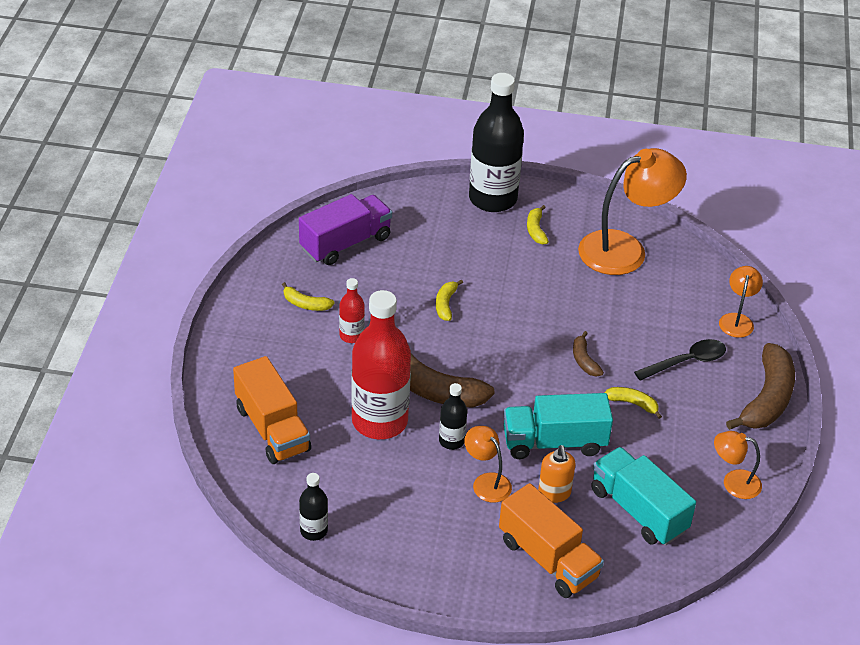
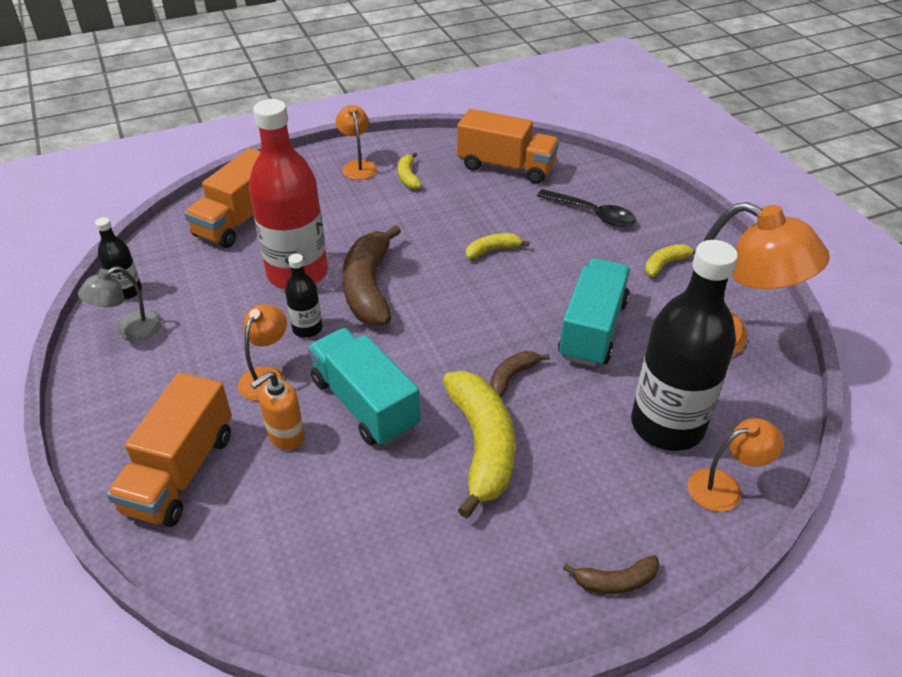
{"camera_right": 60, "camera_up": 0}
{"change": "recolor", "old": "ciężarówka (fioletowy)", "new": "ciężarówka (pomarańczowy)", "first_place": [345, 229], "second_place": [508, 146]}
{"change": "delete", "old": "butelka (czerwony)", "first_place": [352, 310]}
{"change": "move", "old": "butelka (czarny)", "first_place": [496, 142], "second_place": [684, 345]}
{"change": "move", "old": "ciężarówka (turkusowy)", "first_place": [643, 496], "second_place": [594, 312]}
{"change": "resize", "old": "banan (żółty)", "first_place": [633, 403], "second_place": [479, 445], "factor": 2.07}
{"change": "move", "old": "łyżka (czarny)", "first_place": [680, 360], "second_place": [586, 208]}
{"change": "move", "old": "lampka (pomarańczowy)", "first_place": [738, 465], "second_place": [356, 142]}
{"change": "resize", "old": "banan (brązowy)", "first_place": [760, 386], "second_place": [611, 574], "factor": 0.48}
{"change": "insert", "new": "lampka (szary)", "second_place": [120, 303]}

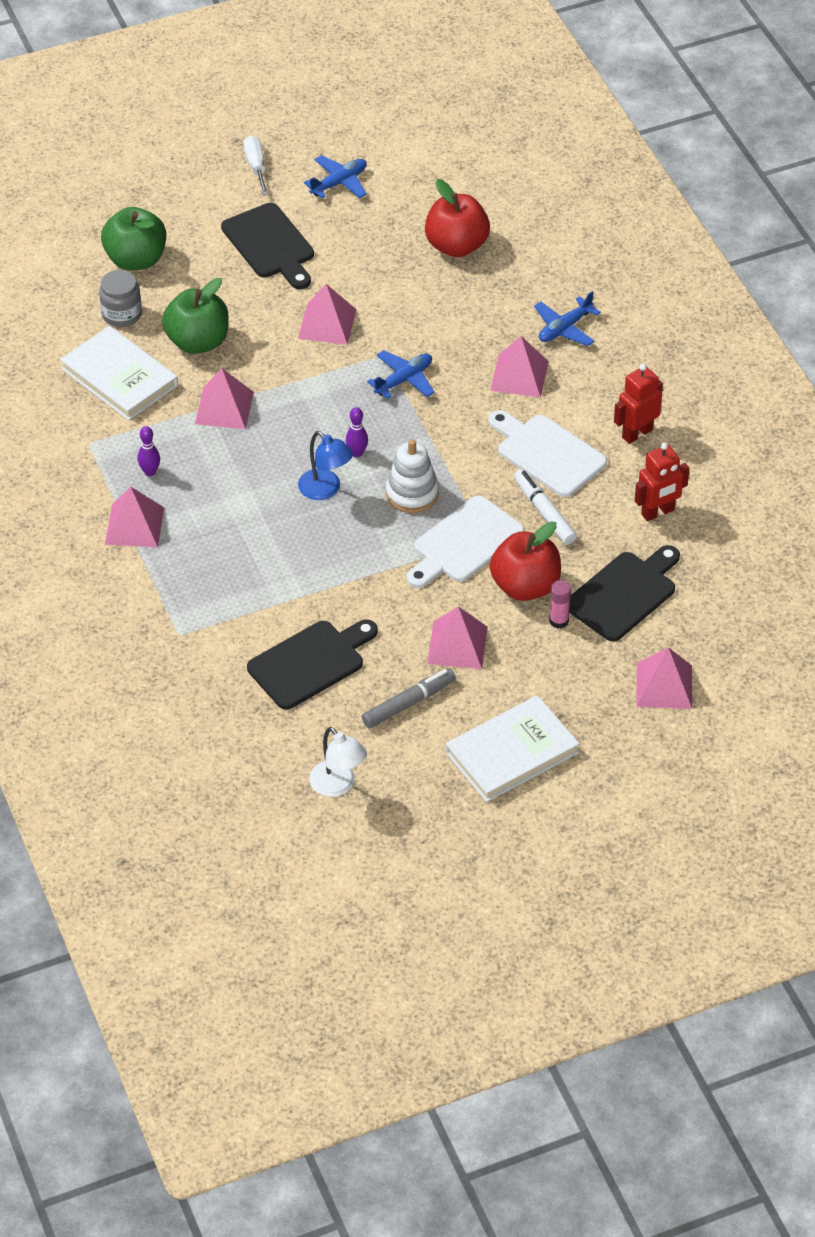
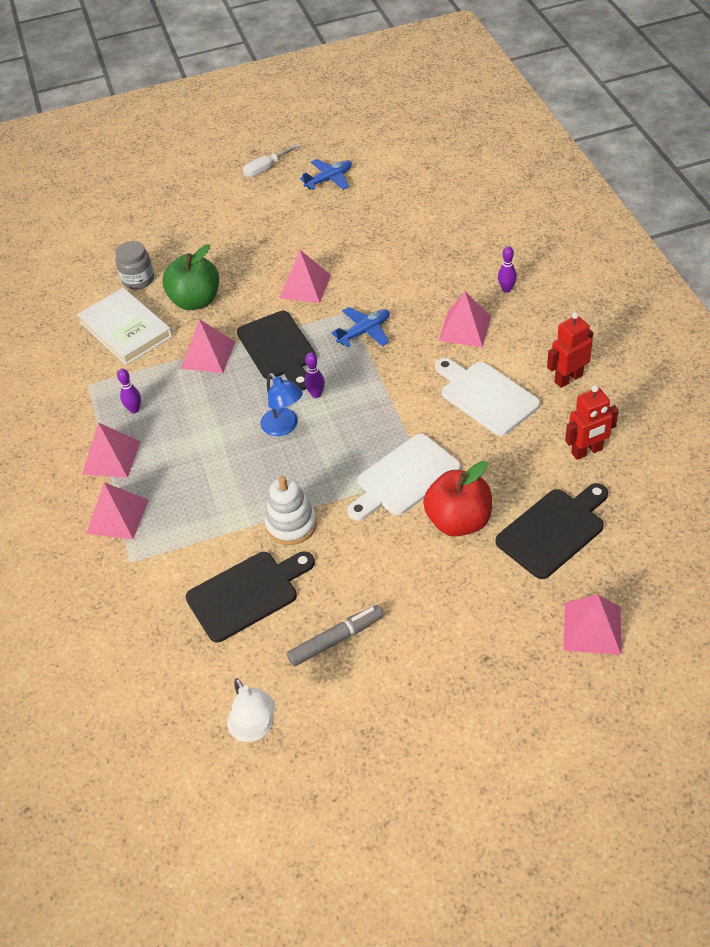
{"camera_right": 10, "camera_up": 0}
{"change": "delete", "old": "jabłko (zielony)", "first_place": [133, 239]}
{"change": "move", "old": "deska do krojenia (czarny)", "first_place": [267, 246], "second_place": [277, 350]}
{"change": "rotate", "old": "śrubokręt (biały)", "first_place": [256, 166], "second_place": [271, 160], "degrees": -120}
{"change": "move", "old": "zabawka nakładanka (biały)", "first_place": [412, 476], "second_place": [291, 510]}
{"change": "delete", "old": "jabłko (czerwony)", "first_place": [457, 218]}
{"change": "move", "old": "piramida (różowy)", "first_place": [457, 637], "second_place": [117, 510]}
{"change": "delete", "old": "książka (biały)", "first_place": [512, 748]}
{"change": "delete", "old": "flamaster (biały)", "first_place": [545, 507]}
{"change": "replace", "old": "samolot (niebieski)", "new": "kręgiel (fioletowy)", "first_place": [567, 318], "second_place": [507, 269]}
{"change": "delete", "old": "klej w sztyfcie (różowy)", "first_place": [560, 604]}

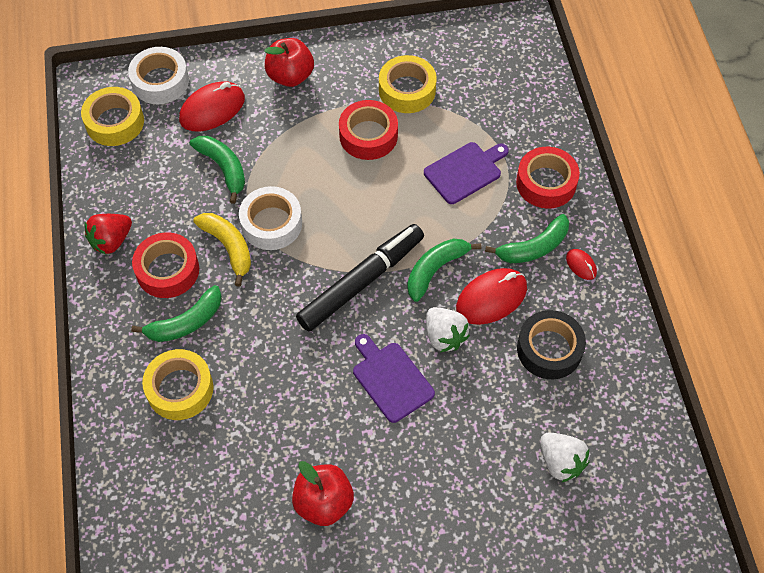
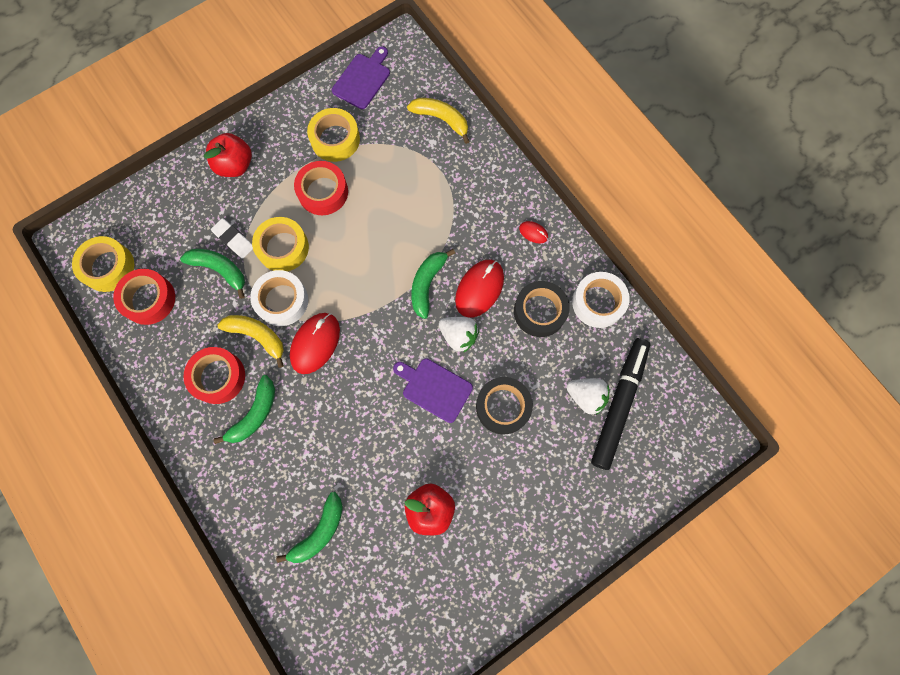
{"camera_right": -25, "camera_up": 15}
{"change": "delete", "old": "truskawka (czerwony)", "first_place": [108, 234]}
{"change": "move", "old": "taśma klejąca (biały)", "first_place": [158, 75], "second_place": [601, 300]}
{"change": "move", "old": "taśma klejąca (żółty)", "first_place": [178, 384], "second_place": [280, 244]}
{"change": "move", "old": "myszka (czerwony)", "first_place": [212, 106], "second_place": [315, 343]}
{"change": "move", "old": "flamaster (czarny)", "first_place": [360, 278], "second_place": [620, 404]}
{"change": "move", "old": "deska do krojenia (fioletowy)", "first_place": [466, 173], "second_place": [361, 77]}
{"change": "move", "old": "banan (zielony)", "first_place": [527, 238], "second_place": [309, 527]}
{"change": "move", "old": "taśma klejąca (czerwony)", "first_place": [548, 178], "second_place": [144, 297]}
{"change": "insert", "new": "gumka do mazania (biały)", "second_place": [232, 238]}
{"change": "insert", "new": "banan (żółty)", "second_place": [438, 121]}
{"change": "insert", "new": "taśma klejąca (czarny)", "second_place": [504, 406]}

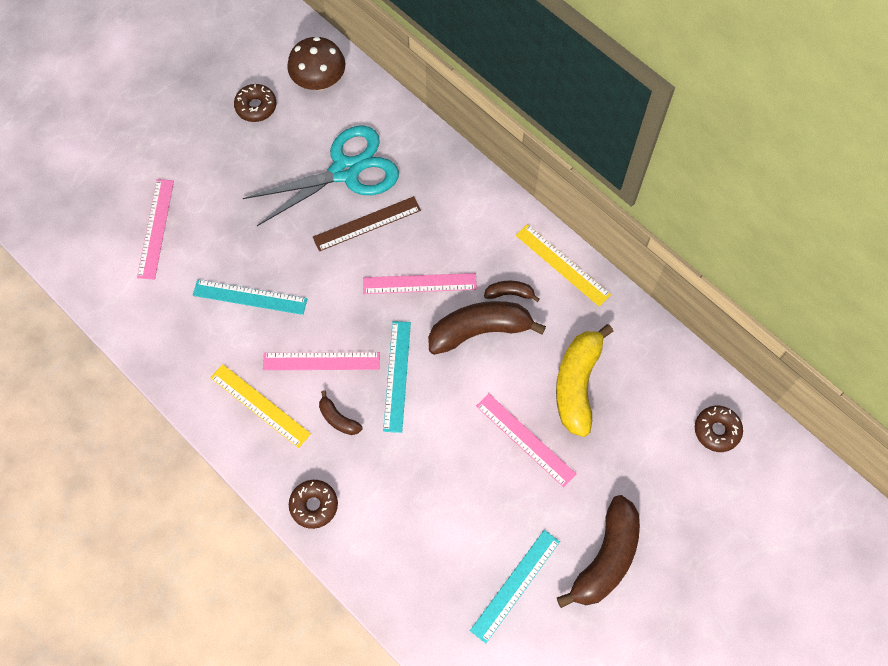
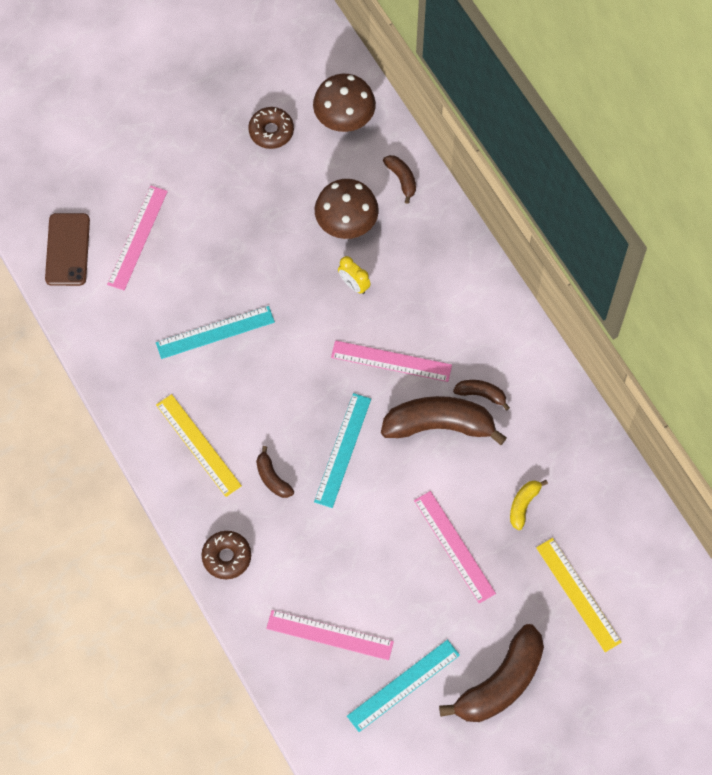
{"camera_right": 15, "camera_up": 0}
{"change": "rotate", "old": "linijka (turkusowy)", "first_place": [250, 297], "second_place": [215, 332], "degrees": -45}
{"change": "replace", "old": "nożyczki (turkusowy)", "new": "grzyb (brązowy)", "first_place": [321, 175], "second_place": [347, 209]}
{"change": "move", "old": "linijka (różowy)", "first_place": [321, 361], "second_place": [330, 635]}
{"change": "replace", "old": "linijka (brązowy)", "new": "budzik (żółty)", "first_place": [367, 223], "second_place": [354, 275]}
{"change": "move", "old": "linijka (żółty)", "first_place": [563, 265], "second_place": [579, 595]}
{"change": "resize", "old": "banan (żółty)", "first_place": [585, 380], "second_place": [529, 505], "factor": 0.47}
{"change": "delete", "old": "donut (brązowy)", "first_place": [719, 429]}
{"change": "insert", "new": "telefon (brązowy)", "second_place": [67, 249]}
{"change": "insert", "new": "banan (brązowy)", "second_place": [399, 179]}

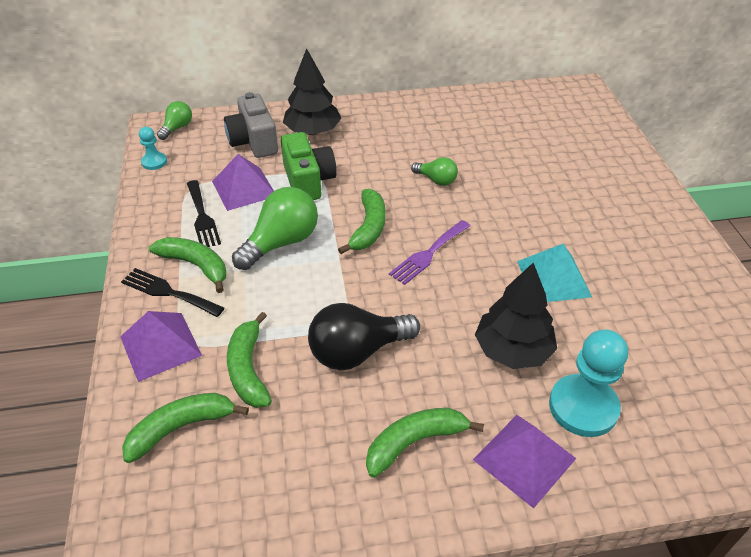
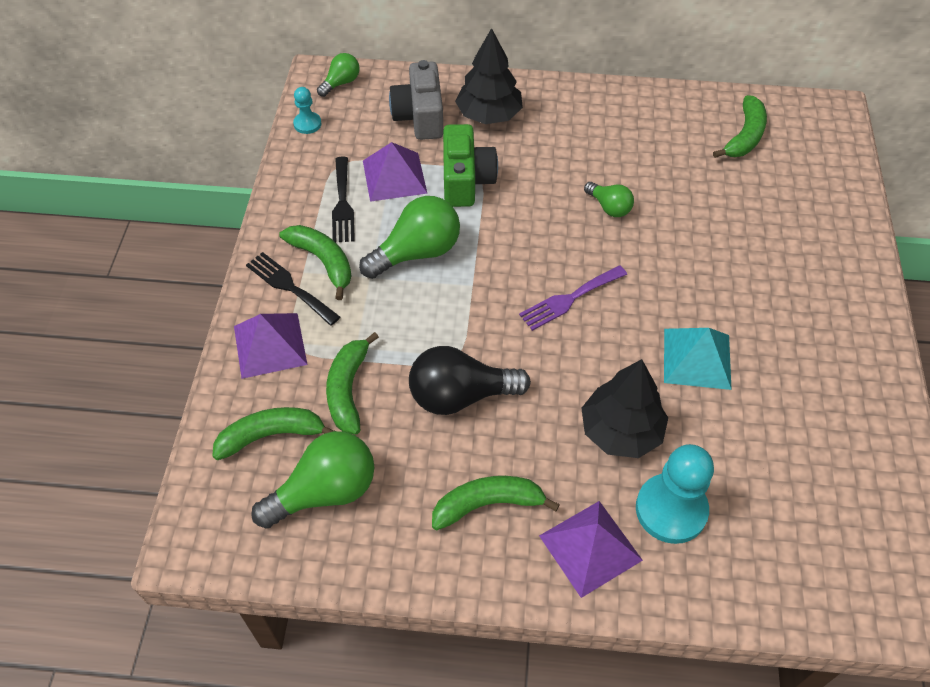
{"camera_right": 15, "camera_up": 10}
{"change": "move", "old": "banan (zielony)", "first_place": [362, 221], "second_place": [740, 126]}
{"change": "insert", "new": "żarówka (zielony)", "second_place": [312, 480]}

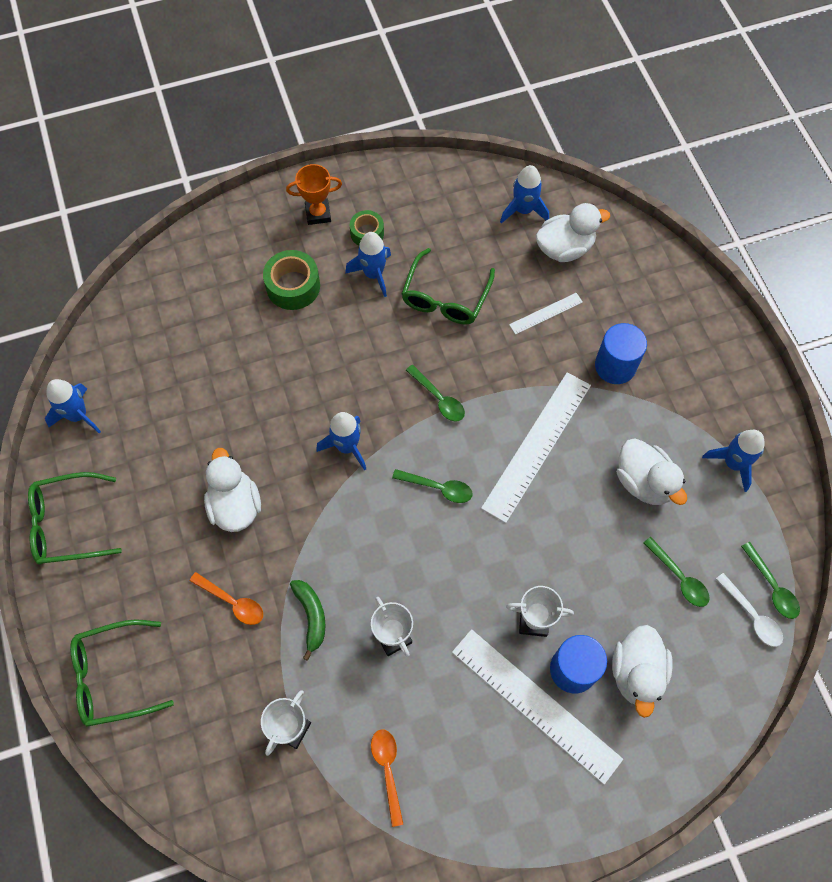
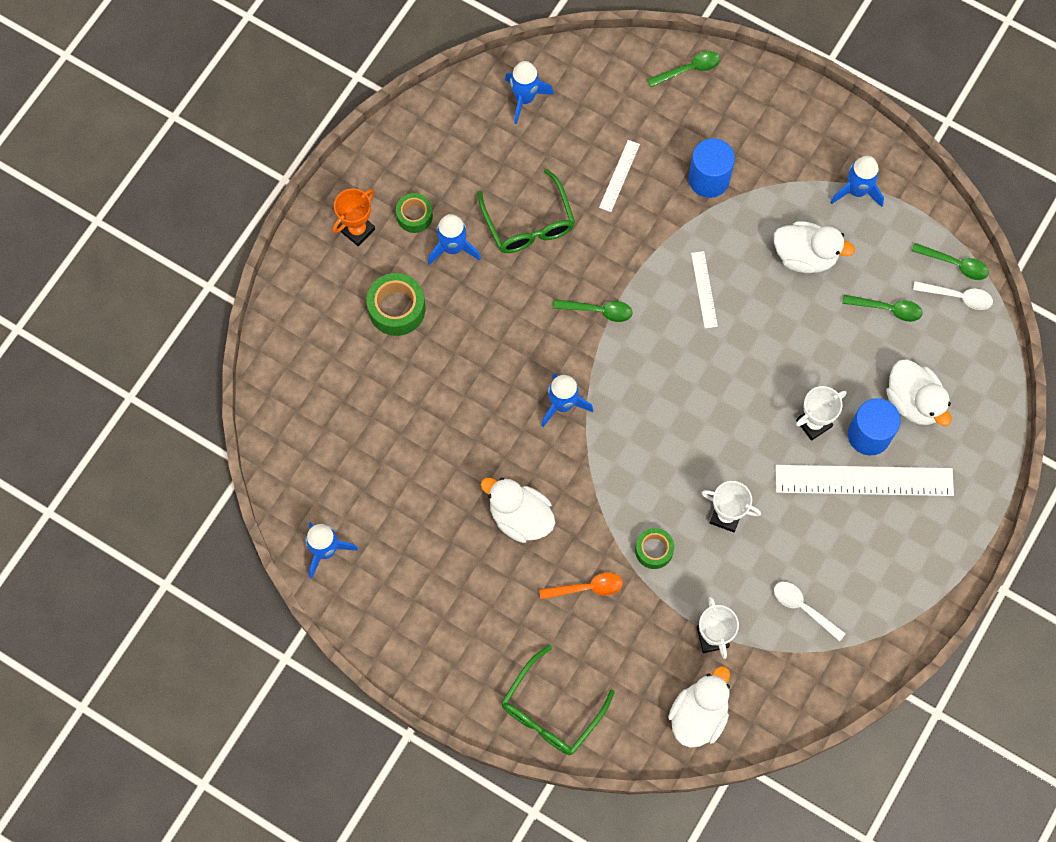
{"camera_right": -40, "camera_up": 5}
{"change": "delete", "old": "okulary (zielony)", "first_place": [75, 518]}
{"change": "replace", "old": "banan (zielony)", "new": "taśma klejąca (zielony)", "first_place": [308, 620], "second_place": [654, 548]}
{"change": "recolor", "old": "łyżka (pomarańczowy)", "new": "łyżka (biały)", "first_place": [387, 778], "second_place": [810, 611]}
{"change": "move", "old": "łyżka (zielony)", "first_place": [432, 486], "second_place": [683, 69]}
{"change": "resize", "old": "linijka (biały)", "first_place": [536, 447], "second_place": [704, 289], "factor": 0.48}
{"change": "move", "old": "kaczka (biały)", "first_place": [573, 232], "second_place": [699, 707]}

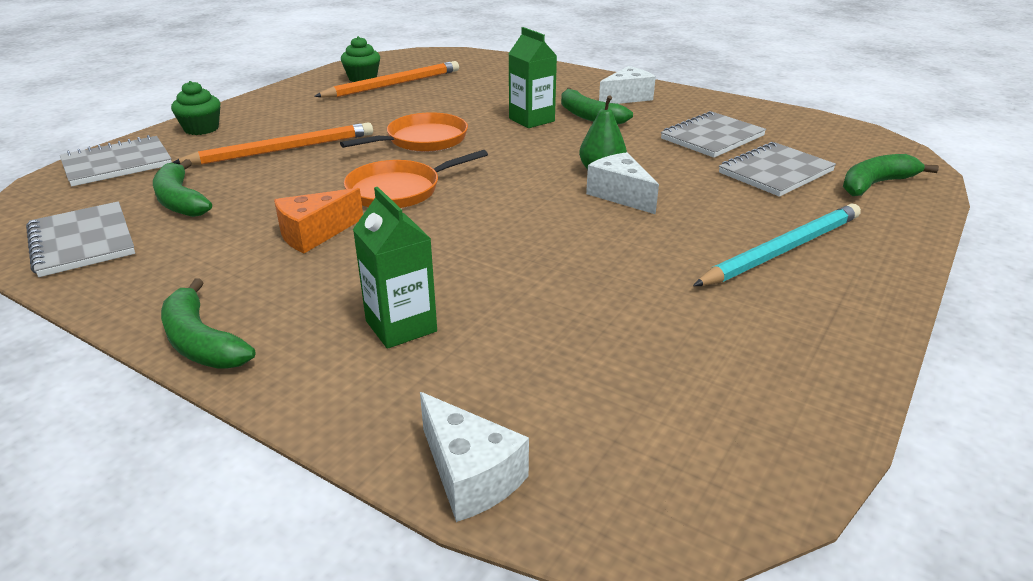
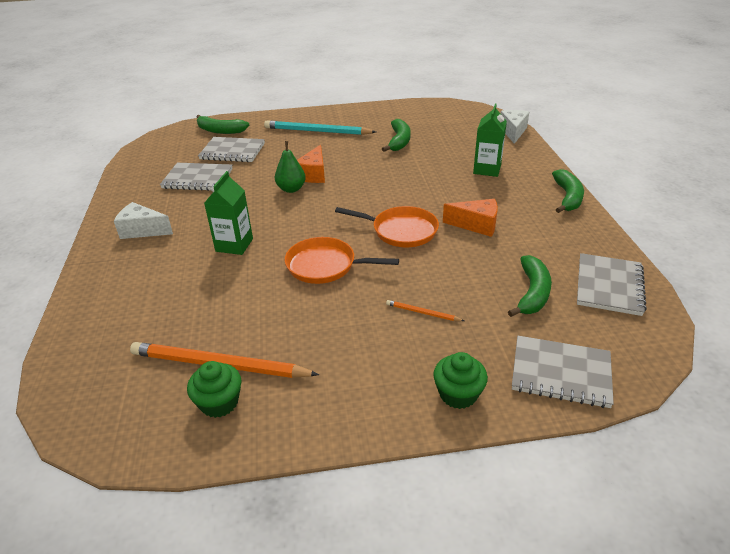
{"camera_right": -130, "camera_up": 5}
{"change": "resize", "old": "ołówek (pomarańczowy)", "first_place": [272, 143], "second_place": [425, 310], "factor": 0.45}
{"change": "move", "old": "banan (zielony)", "first_place": [597, 106], "second_place": [396, 135]}
{"change": "recolor", "old": "ser (biały)", "new": "ser (pomarańczowy)", "first_place": [622, 183], "second_place": [311, 163]}

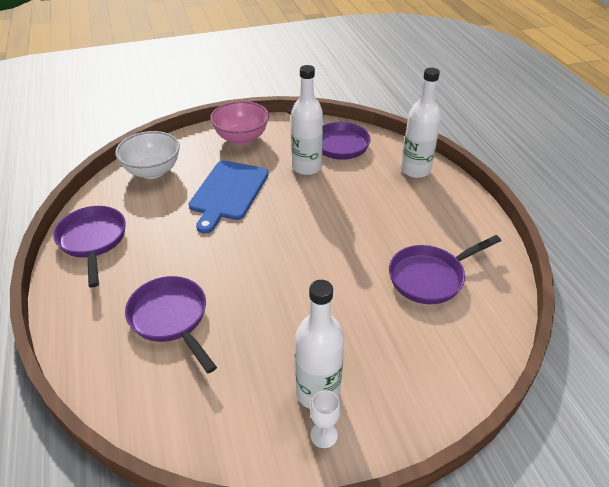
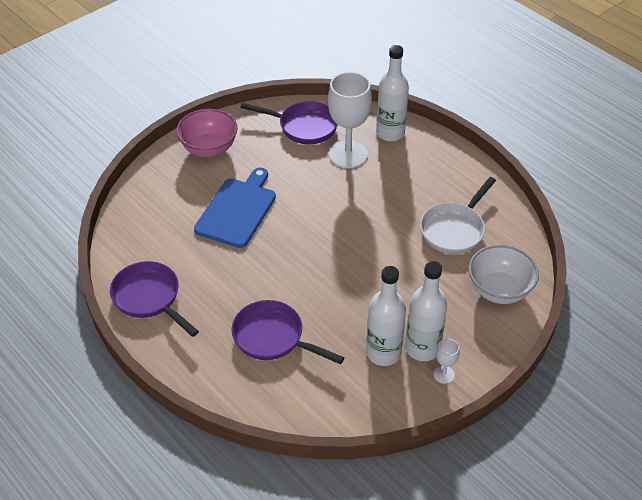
{"camera_right": -25, "camera_up": 5}
{"change": "move", "old": "miska (biały)", "first_place": [147, 155], "second_place": [504, 274]}
{"change": "rotate", "old": "deska do krojenia (niebieski)", "first_place": [229, 196], "second_place": [235, 208], "degrees": -150}
{"change": "move", "old": "butelka (biały)", "first_place": [307, 120], "second_place": [386, 316]}
{"change": "recolor", "old": "patelnia (fioletowy)", "new": "patelnia (biały)", "first_place": [445, 269], "second_place": [458, 215]}
{"change": "insert", "new": "kielich (biały)", "second_place": [350, 120]}

